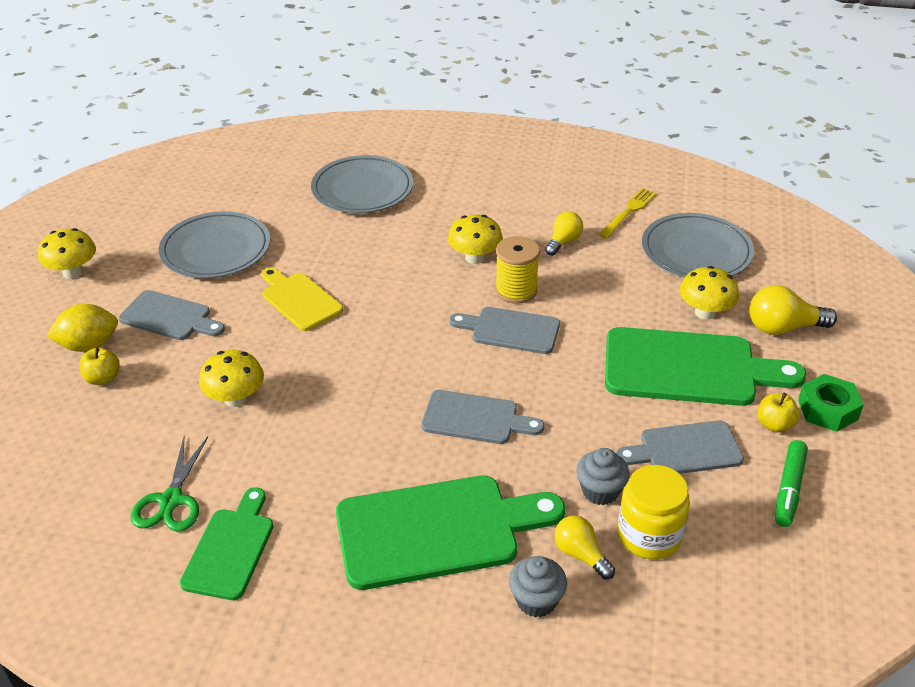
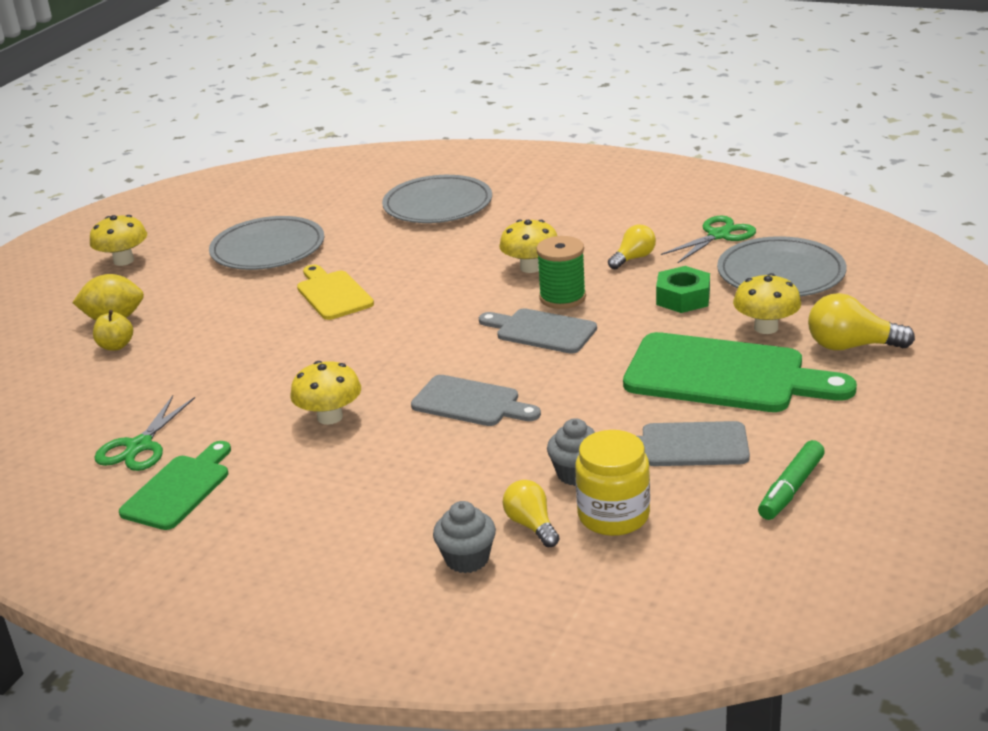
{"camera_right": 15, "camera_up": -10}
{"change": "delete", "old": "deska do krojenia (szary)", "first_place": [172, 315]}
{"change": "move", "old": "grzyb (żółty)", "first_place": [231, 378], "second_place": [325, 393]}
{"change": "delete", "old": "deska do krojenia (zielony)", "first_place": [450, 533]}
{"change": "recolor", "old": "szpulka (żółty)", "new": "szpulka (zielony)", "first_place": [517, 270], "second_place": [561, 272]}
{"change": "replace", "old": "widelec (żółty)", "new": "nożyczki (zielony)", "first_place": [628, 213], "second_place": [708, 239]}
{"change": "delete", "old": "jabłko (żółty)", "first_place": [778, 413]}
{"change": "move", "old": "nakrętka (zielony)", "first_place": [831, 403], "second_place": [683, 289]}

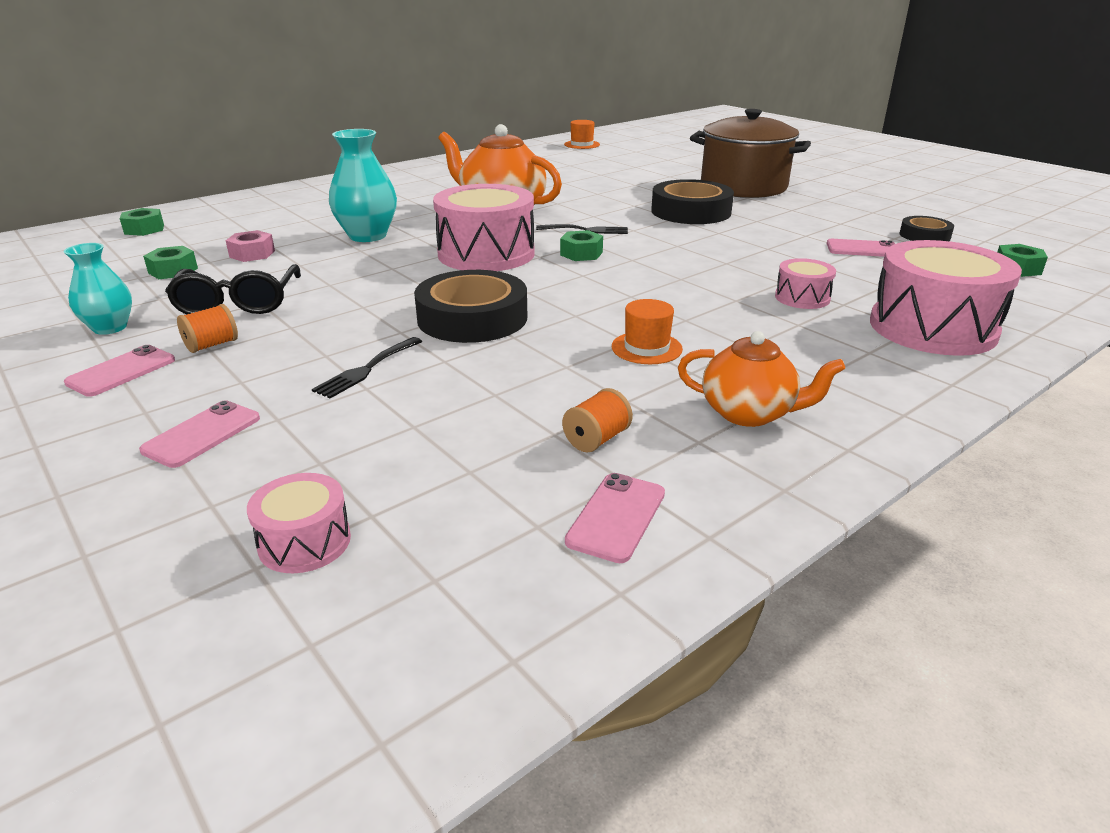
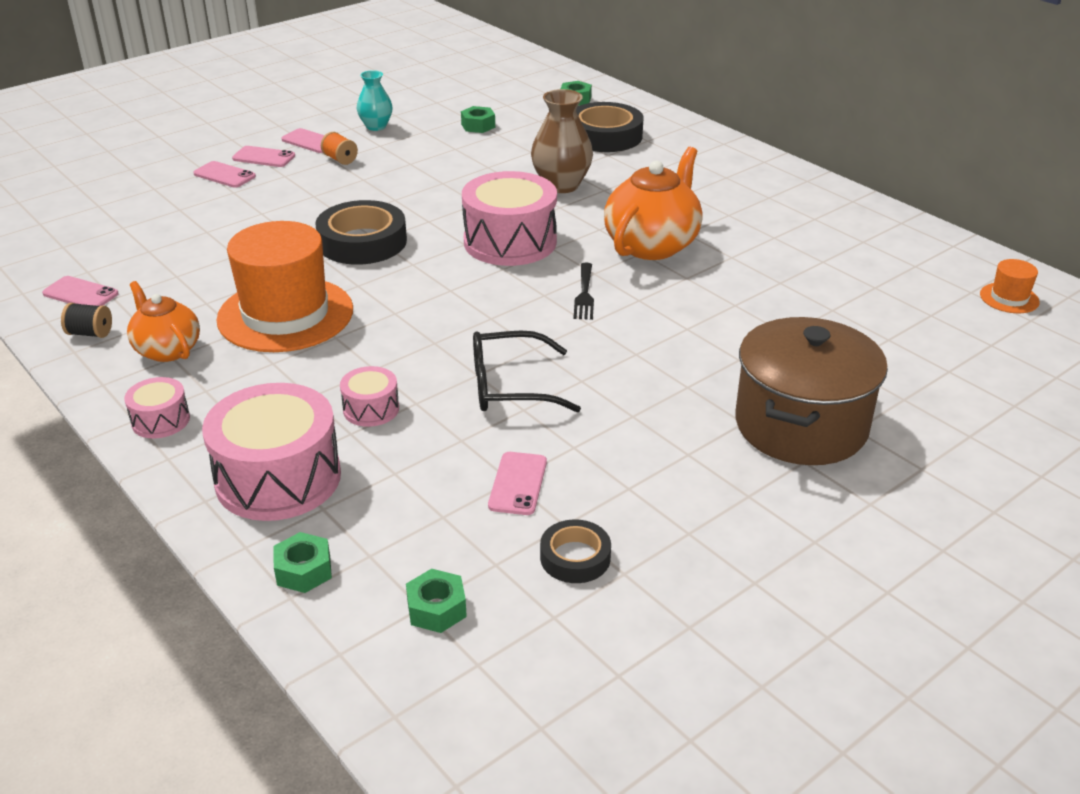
{"camera_right": 90, "camera_up": 5}
{"change": "move", "old": "okulary (czarny)", "first_place": [233, 289], "second_place": [527, 371]}
{"change": "delete", "old": "nakrętka (różowy)", "first_place": [250, 246]}
{"change": "move", "old": "bęben (różowy)", "first_place": [299, 523], "second_place": [157, 407]}
{"change": "delete", "old": "widelec (czarny)", "first_place": [367, 367]}
{"change": "recolor", "old": "wazon (turkusowy)", "new": "wazon (brązowy)", "first_place": [363, 185], "second_place": [562, 141]}
{"change": "move", "old": "nakrętka (zielony)", "first_place": [581, 245], "second_place": [302, 562]}
{"change": "delete", "old": "szpulka (pomarańczowy)", "first_place": [597, 420]}
{"change": "resize", "old": "kapelusz (pomarańczowy)", "first_place": [647, 331], "second_place": [284, 286], "factor": 2.32}
{"change": "move", "old": "taśma klejąca (czarny)", "first_place": [692, 201], "second_place": [610, 127]}
{"change": "rotate", "old": "imbryk (pomarańczowy)", "first_place": [761, 379], "second_place": [163, 321], "degrees": 120}
{"change": "insert", "new": "szpulka (czarny)", "second_place": [86, 320]}
{"change": "insert", "new": "telefon (różowy)", "second_place": [263, 156]}

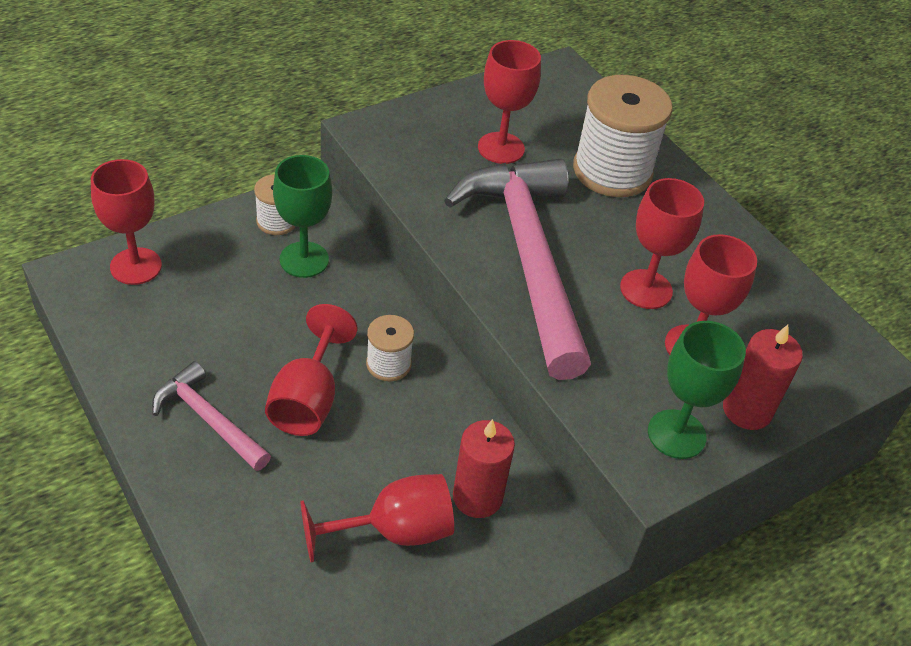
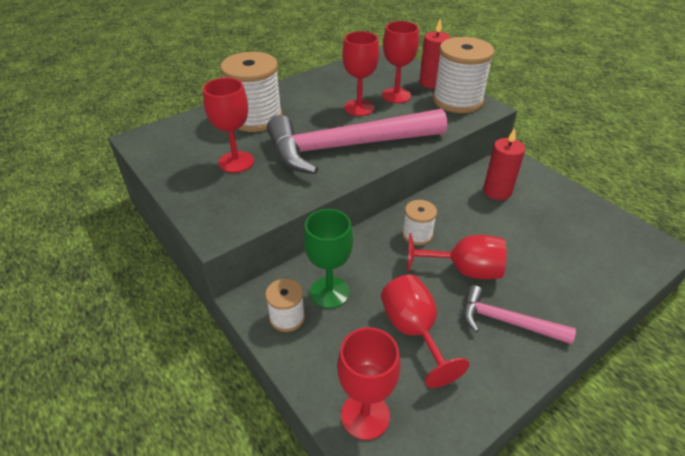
{"camera_right": -90, "camera_up": -5}
{"change": "rotate", "old": "młotek (różowy)", "first_place": [211, 416], "second_place": [519, 314], "degrees": 75}
{"change": "move", "old": "kielich (czerwony)", "first_place": [377, 518], "second_place": [425, 331]}
{"change": "replace", "old": "kielich (zielony)", "new": "szpulka (biały)", "first_place": [697, 390], "second_place": [463, 75]}

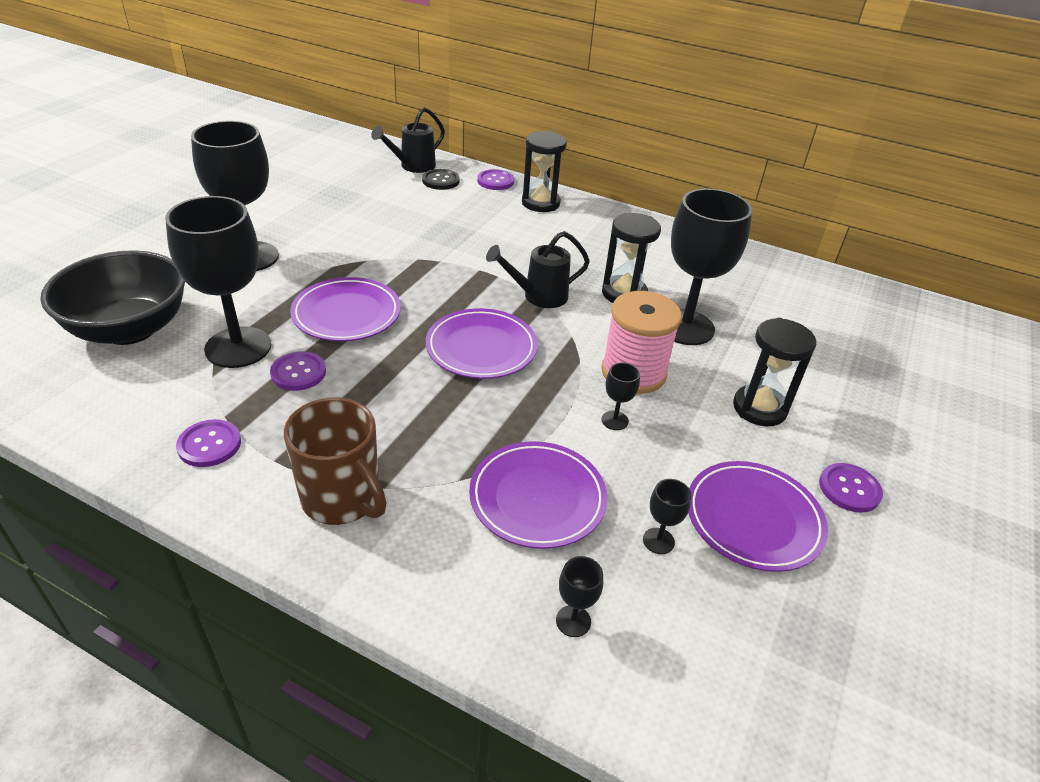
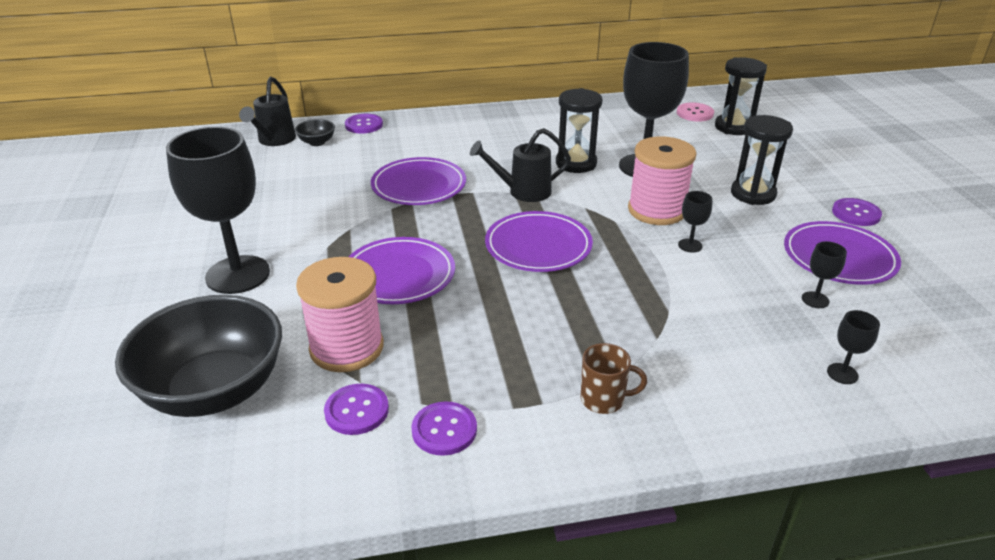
{"camera_right": -35, "camera_up": -5}
{"change": "replace", "old": "kielich (czarny)", "new": "szpulka (różowy)", "first_place": [218, 282], "second_place": [340, 314]}
{"change": "move", "old": "guzik (fioletowy)", "first_place": [298, 371], "second_place": [356, 409]}
{"change": "resize", "old": "kubek (brązowy)", "first_place": [335, 461], "second_place": [614, 378], "factor": 0.57}
{"change": "replace", "old": "guzik (czarny)", "new": "miska (czarny)", "first_place": [441, 179], "second_place": [315, 132]}
{"change": "move", "old": "talerz (fioletowy)", "first_place": [538, 495], "second_place": [418, 181]}
{"change": "rotate", "old": "konewka (czarny)", "first_place": [538, 269], "second_place": [520, 165], "degrees": 45}
{"change": "move", "old": "klepsydra (czarny)", "first_place": [544, 171], "second_place": [741, 96]}
{"change": "insert", "new": "guzik (różowy)", "second_place": [695, 112]}

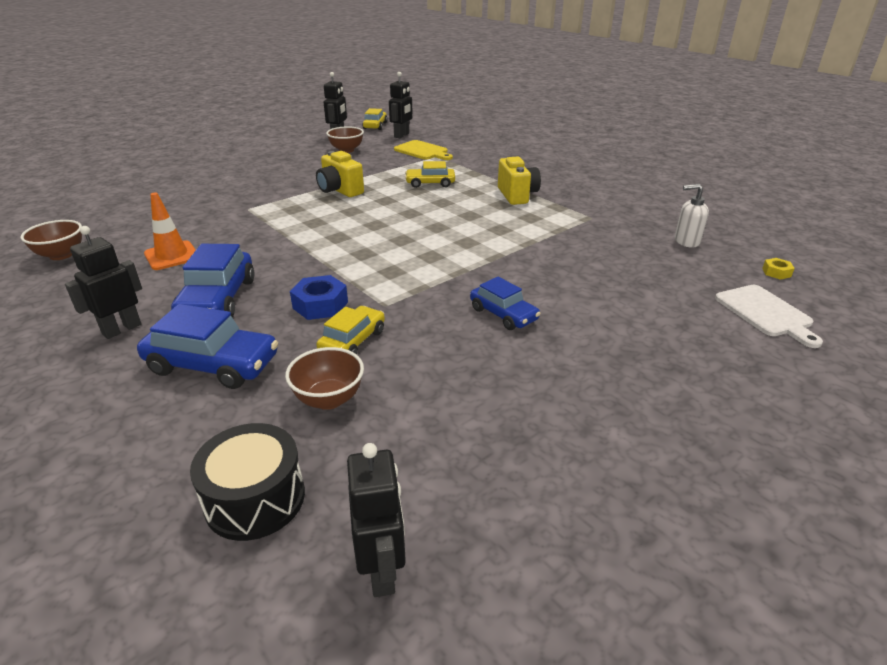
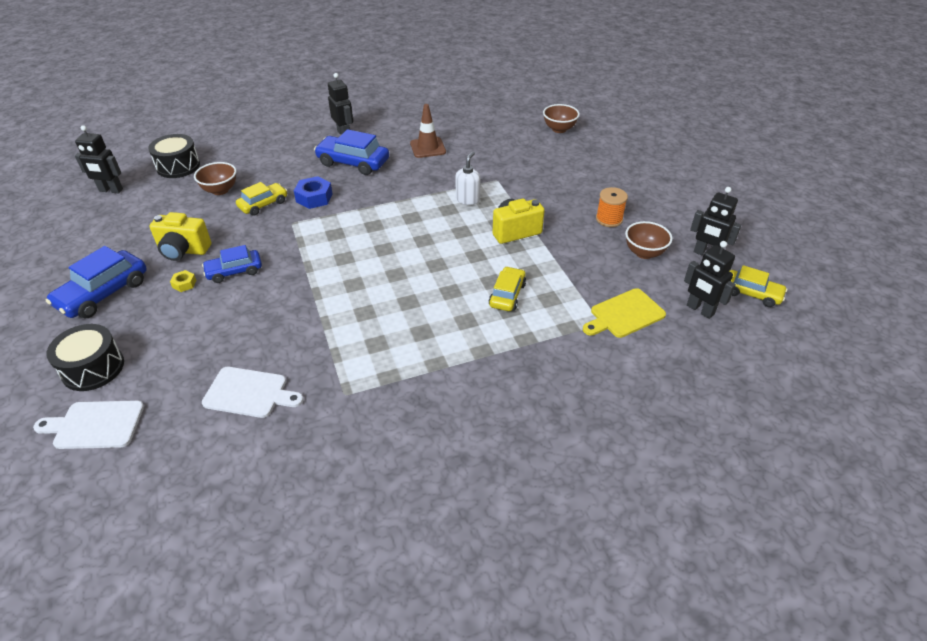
{"camera_right": 110, "camera_up": 10}
{"change": "move", "old": "miska (brązowy)", "first_place": [51, 240], "second_place": [561, 118]}
{"change": "move", "old": "samochód (niebieski)", "first_place": [207, 346], "second_place": [96, 282]}
{"change": "recolor", "old": "pachołek (pomarańczowy)", "new": "pachołek (brązowy)", "first_place": [170, 231], "second_place": [428, 131]}
{"change": "rotate", "old": "samochód (żółty)", "first_place": [350, 330], "second_place": [261, 199], "degrees": -90}
{"change": "move", "old": "aparat fotograficzny (żółty)", "first_place": [519, 181], "second_place": [180, 236]}
{"change": "move", "old": "dozownik mydła (biały)", "first_place": [692, 216], "second_place": [468, 178]}
{"change": "move", "old": "nakrętka (żółty)", "first_place": [778, 269], "second_place": [183, 281]}
{"change": "insert", "new": "bęben (czarny)", "second_place": [85, 357]}
{"change": "insert", "new": "deska do krojenia (biały)", "second_place": [252, 392]}
{"change": "insert", "new": "szpulka (pomarańczowy)", "second_place": [612, 207]}

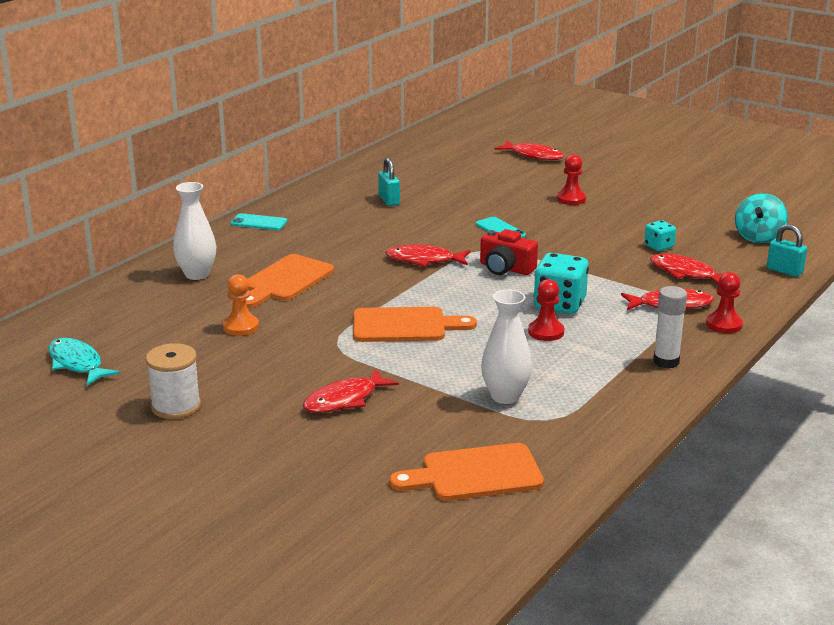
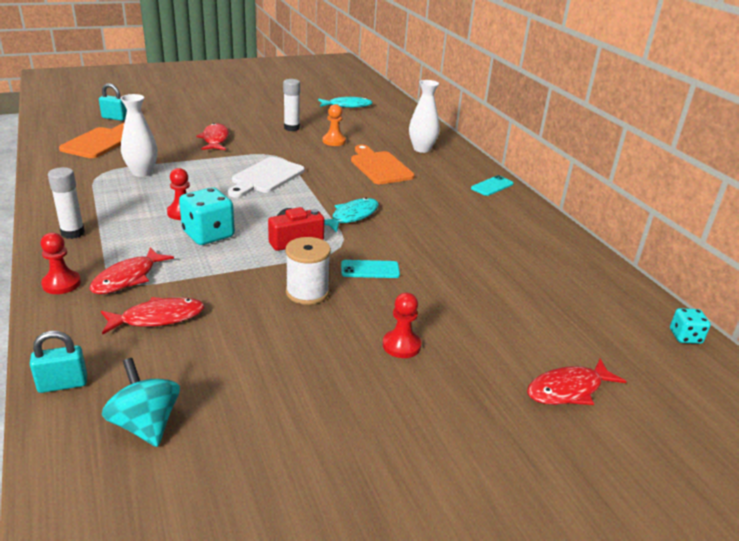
{"camera_right": 120, "camera_up": 5}
{"change": "move", "old": "szpulka (biały)", "first_place": [173, 381], "second_place": [308, 271]}
{"change": "recolor", "old": "deska do krojenia (pomarańczowy)", "new": "deska do krojenia (biały)", "first_place": [415, 324], "second_place": [266, 177]}
{"change": "move", "old": "kłódka (turkusowy)", "first_place": [389, 182], "second_place": [113, 102]}
{"change": "recolor", "old": "ryba (czerwony)", "new": "ryba (turkusowy)", "first_place": [427, 255], "second_place": [351, 215]}
{"change": "move", "old": "kostka do gry (turkusowy)", "first_place": [660, 235], "second_place": [690, 326]}
{"change": "insert", "new": "klej w sztyfcie (biały)", "second_place": [291, 105]}

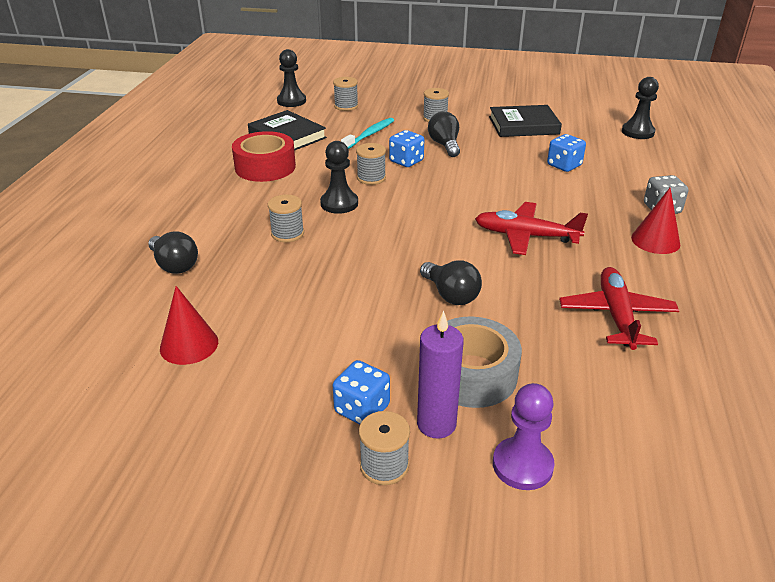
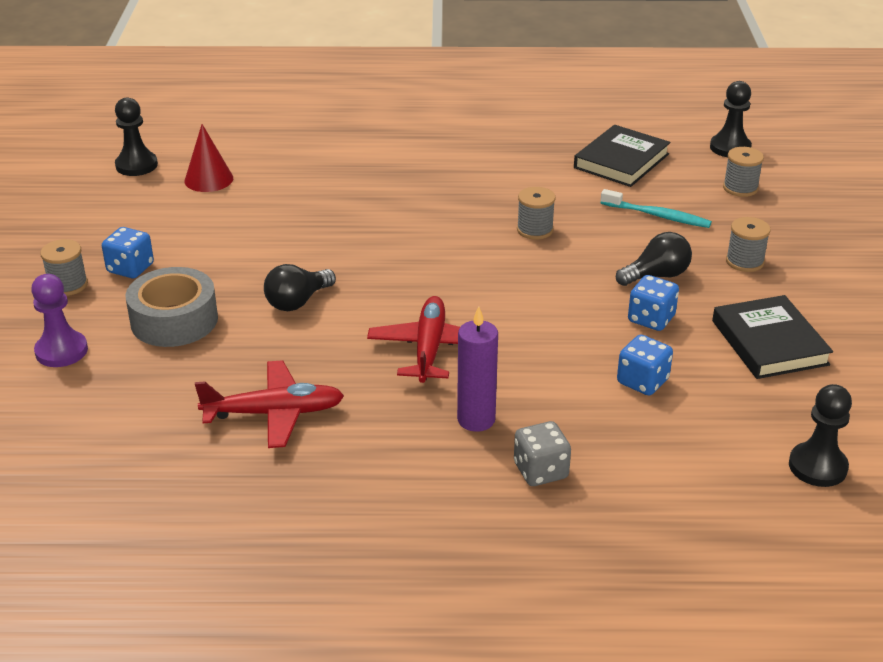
{"camera_right": 80, "camera_up": 0}
{"change": "delete", "old": "żarówka (czarny)", "first_place": [173, 252]}
{"change": "delete", "old": "taśma klejąca (czerwony)", "first_place": [264, 156]}
{"change": "delete", "old": "szpulka (szary)", "first_place": [286, 218]}
{"change": "move", "old": "pionek (czarny)", "first_place": [339, 177], "second_place": [136, 137]}
{"change": "move", "old": "kostka do gry (niebieski)", "first_place": [406, 148], "second_place": [653, 303]}
{"change": "move", "old": "świeca (fioletowy)", "first_place": [440, 375], "second_place": [477, 369]}
{"change": "delete", "old": "stożek (czerwony)", "first_place": [655, 220]}

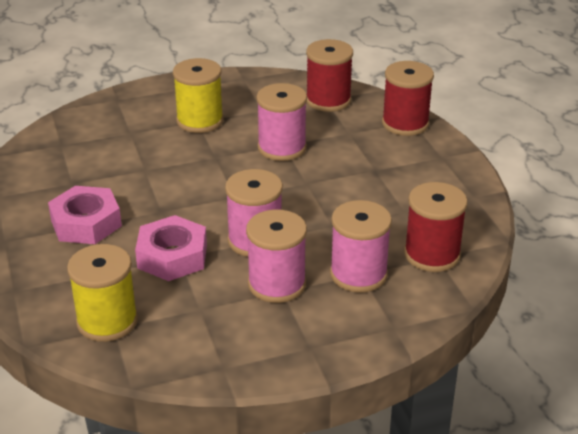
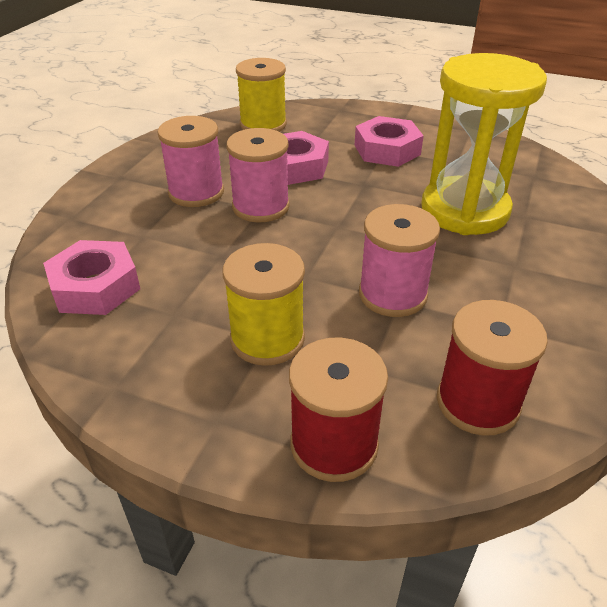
{"camera_right": 130, "camera_up": 5}
{"change": "move", "old": "szpulka (żółty)", "first_place": [198, 95], "second_place": [263, 304]}
{"change": "delete", "old": "szpulka (różowy)", "first_place": [361, 246]}
{"change": "replace", "old": "szpulka (czerwony)", "new": "nakrętka (różowy)", "first_place": [436, 227], "second_place": [91, 277]}
{"change": "insert", "new": "klepsydra (żółty)", "second_place": [484, 144]}

